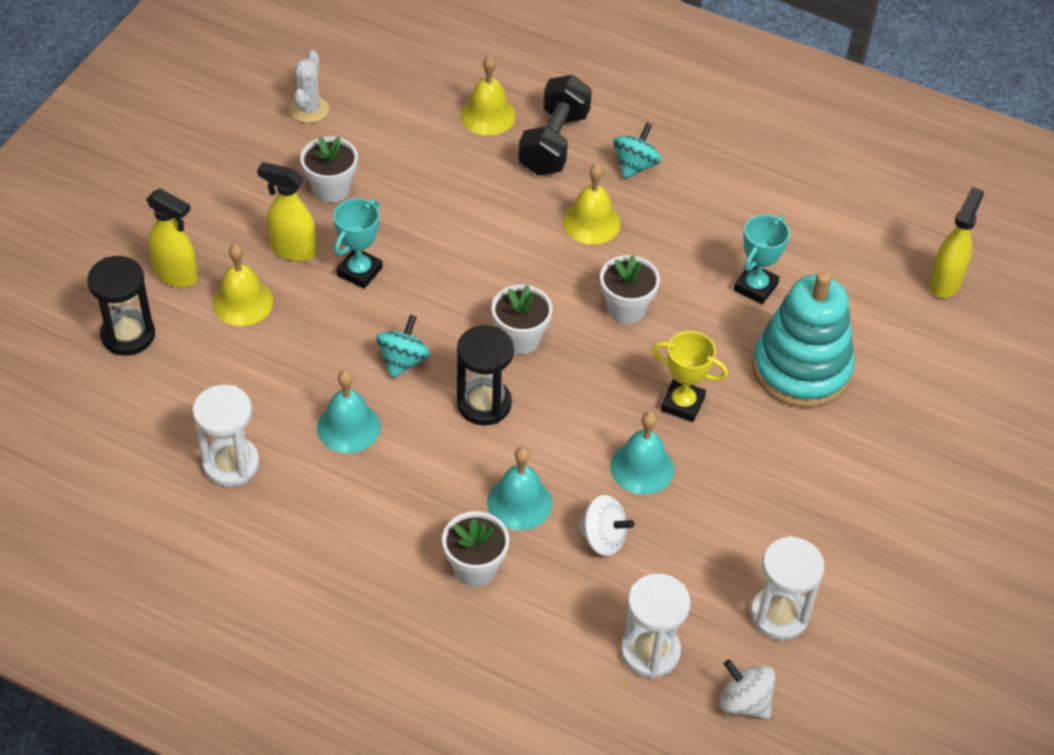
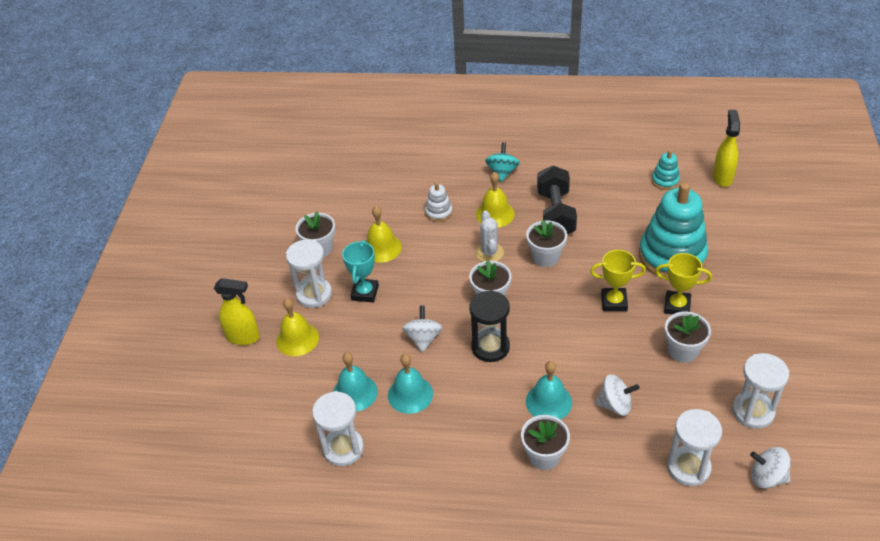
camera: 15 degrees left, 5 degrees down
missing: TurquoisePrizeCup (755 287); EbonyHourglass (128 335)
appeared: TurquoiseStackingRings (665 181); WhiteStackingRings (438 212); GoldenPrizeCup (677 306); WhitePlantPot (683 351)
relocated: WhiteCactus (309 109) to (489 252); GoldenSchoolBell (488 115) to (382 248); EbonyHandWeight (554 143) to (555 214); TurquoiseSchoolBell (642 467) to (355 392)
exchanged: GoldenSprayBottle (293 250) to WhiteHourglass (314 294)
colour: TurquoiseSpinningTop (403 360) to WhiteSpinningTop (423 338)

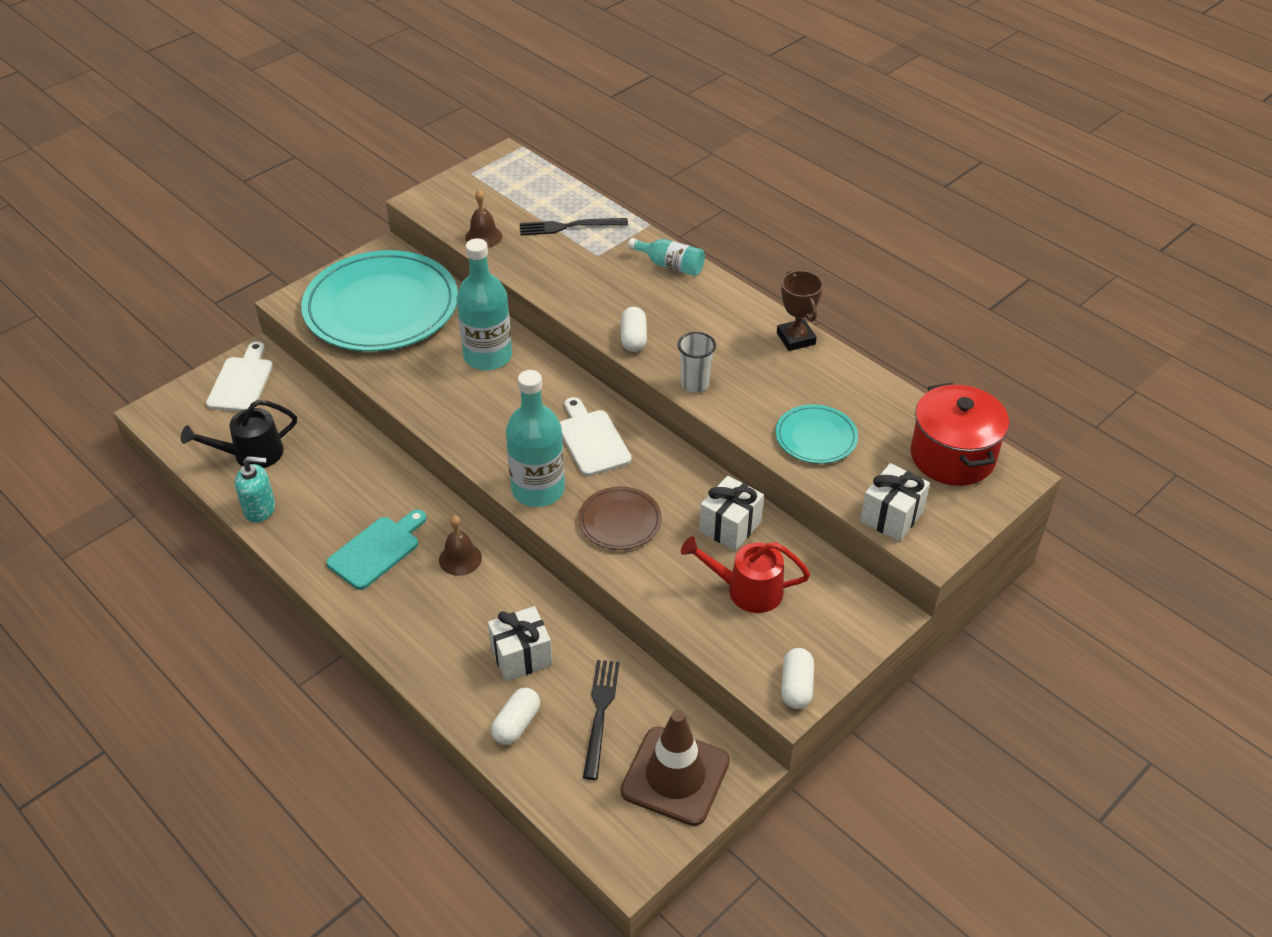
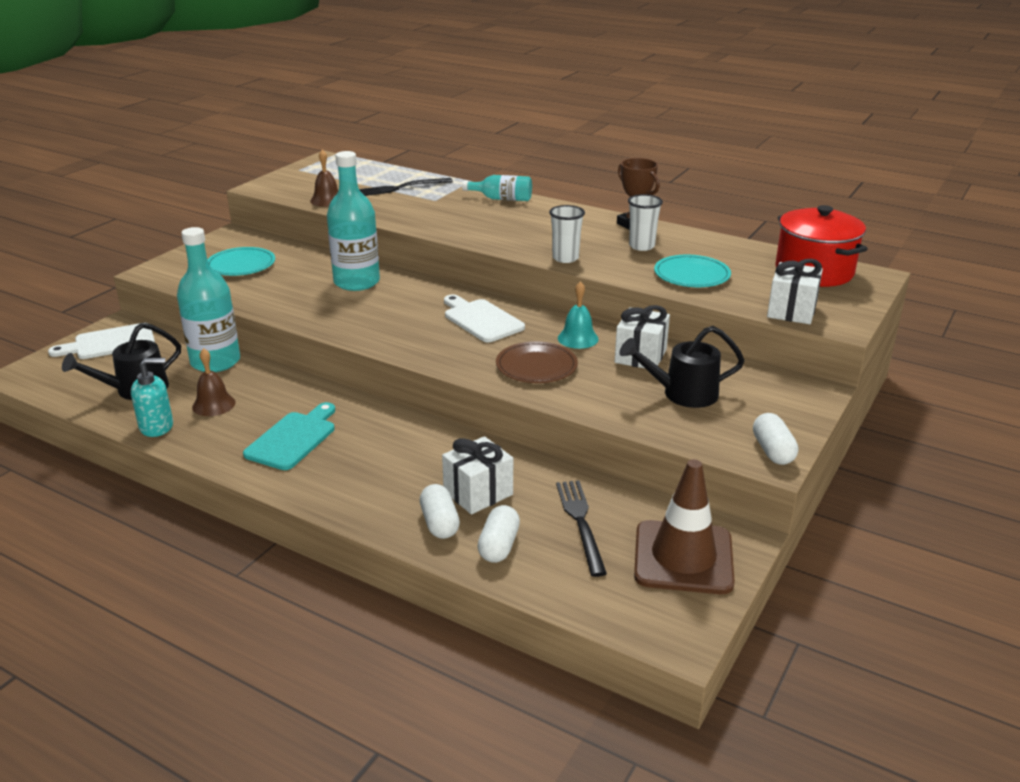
camera: 15 degrees left, 15 degrees down
appeared: WhiteTumbler (641 246); TurquoiseSchoolBell (578 338)
relocated: WhiteCapsule (633 339) to (440 523); TurquoiseFlask (538 489) to (215 362); BrownSchoolBell (460 559) to (213 404)
colour: ScarletWateringCan (746 590) to EbonyWateringCan (682 394)
spun: WhiteChoppingBoard (241 381) = (110 343) 105 degrees counterclockwise
size: TurquoisePlate (381 307) = (241 265) x0.46

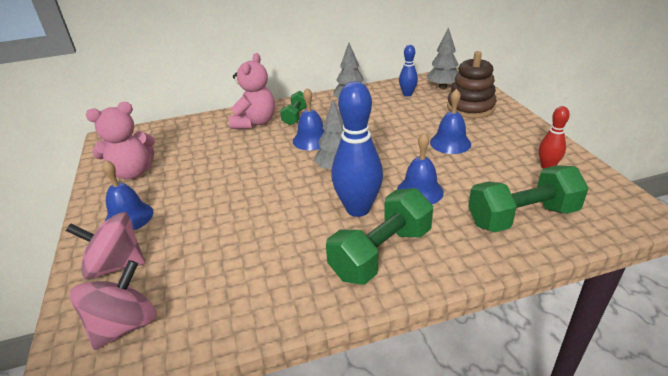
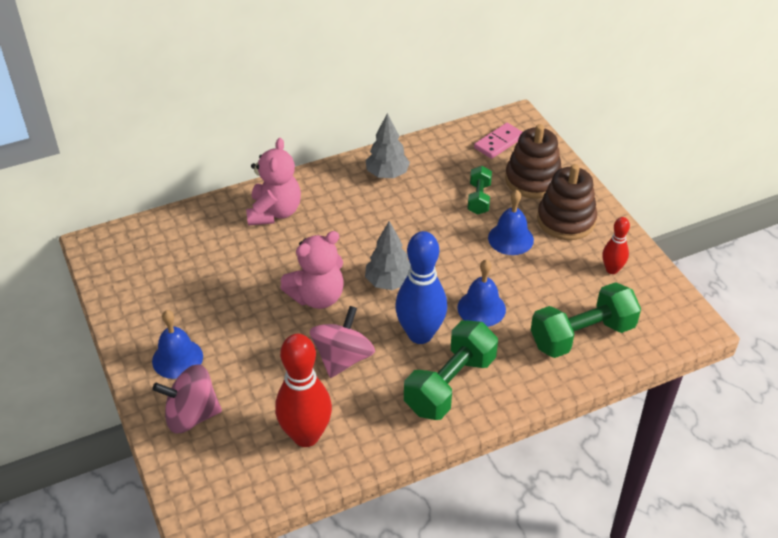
camera: 10 degrees left, 10 degrees up
missing: CobaltBowlingPin (407 94); CobaltSchoolBell (311 140)
appeared: BrownStackingRings (566 220); ScarletBowlingPin (306 436)
relocated: LeafGreenHandWeight (296 116) to (479 198); RosyTeddyBear (133 172) to (317 297); RosySpinningTop (125 325) to (343 358)
exchanged: AshGreyTree (442 87) to RosyDominoPiece (499 142)

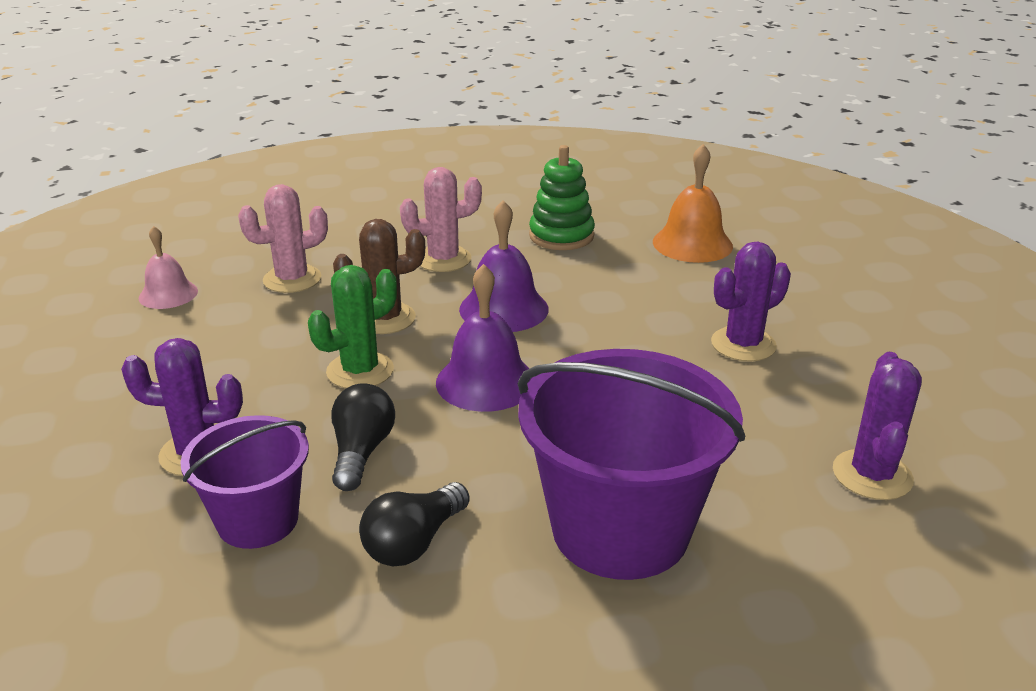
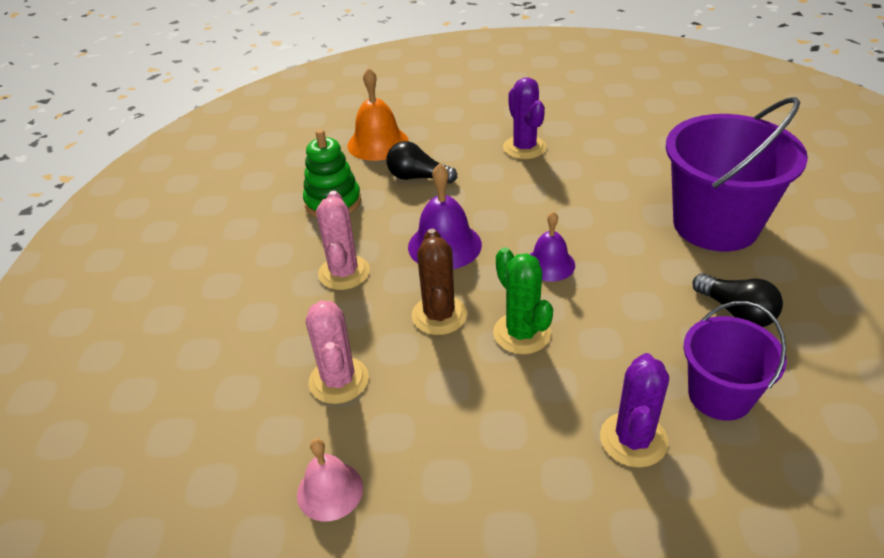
camera: 75 degrees left, 10 degrees up
missing: VioletCactus (872 475)
relocated: EbonyLightBulb (361 452) to (418 177)
size: VioletSchoolBell (486 381) = (549 264) x0.66

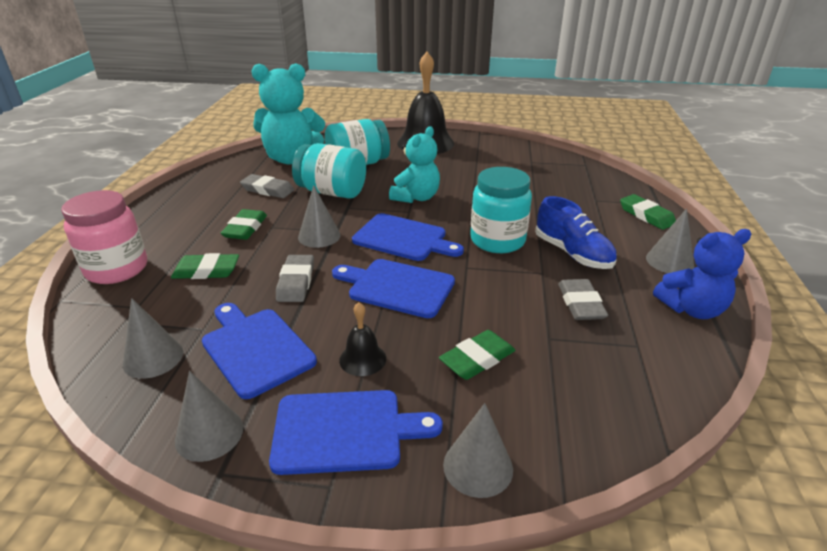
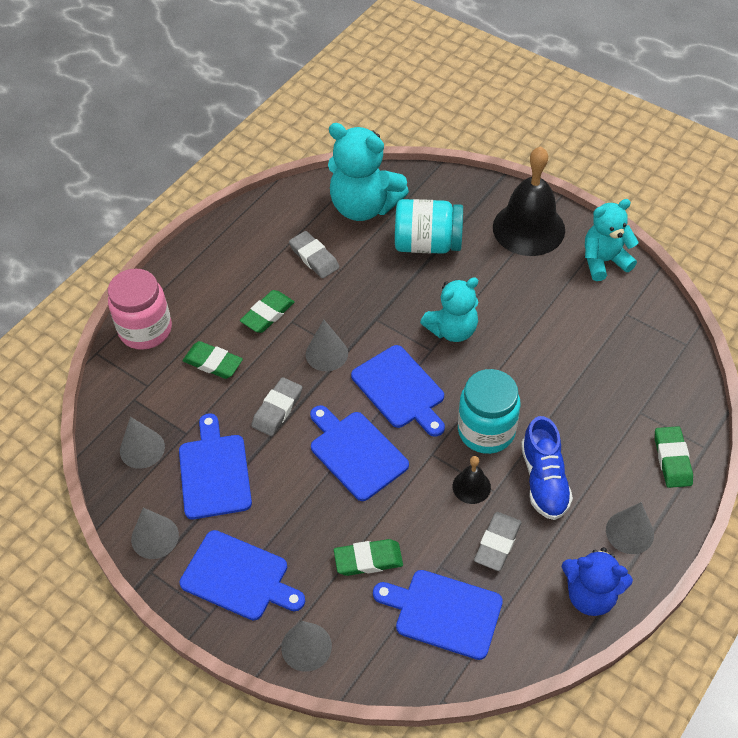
camera: 30 degrees right, 20 degrees up
missing: TurquoiseJar (332 192)
appeared: TurquoiseTeddyBear (604 261); CobaltChoppingBoard (443 612)
relocated: EbonySchoolBell (362 359) to (471 486)

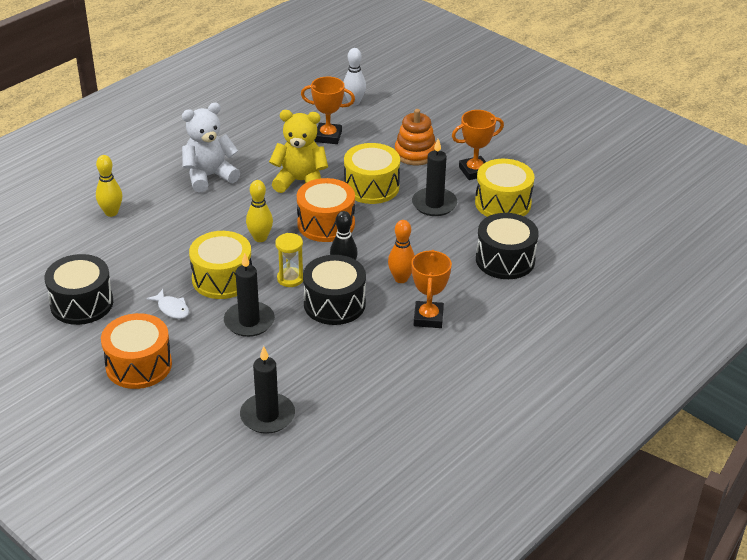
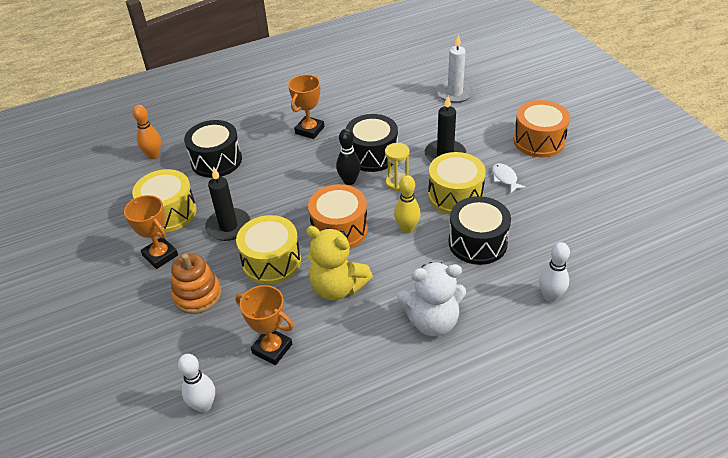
camera: 155 degrees left, 5 degrees up
relocated: BrightOrangeBowlingPin (401 279) to (153 155); EbonySnareDrum (82 303) to (477 242)
colour: GoldenBowlingPin (111 212) to WhiteBowlingPin (550 296); EbonyCandle (267 416) to WhiteCandle (455 93)
spun: BrightOrangePrizeCup (474 171) = (160 255) 45 degrees clockwise

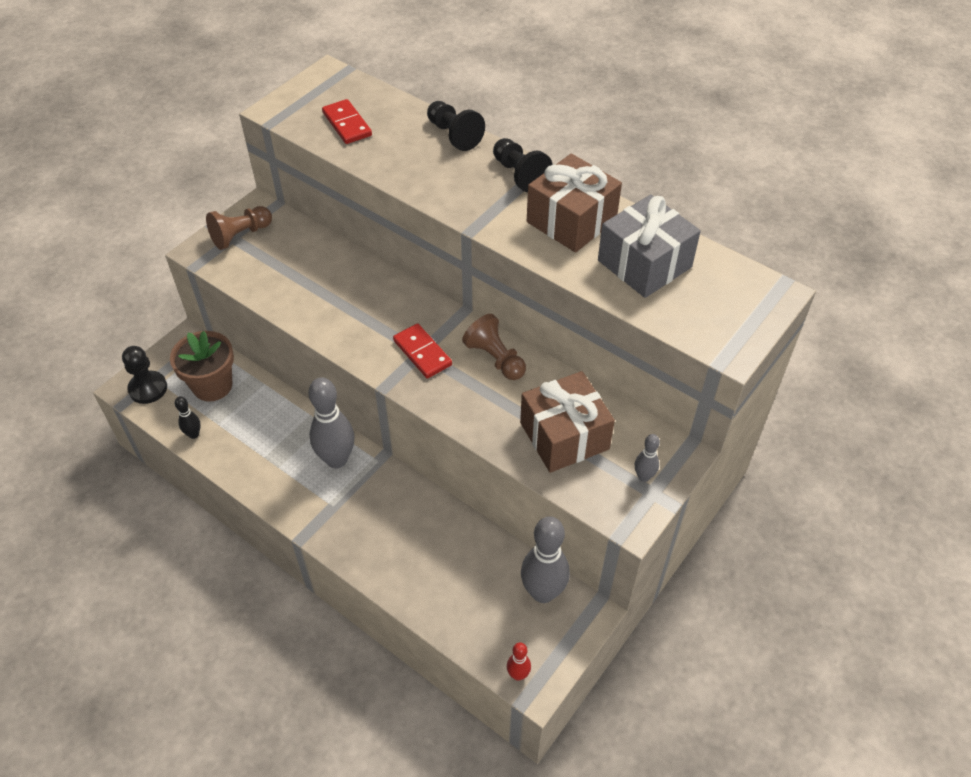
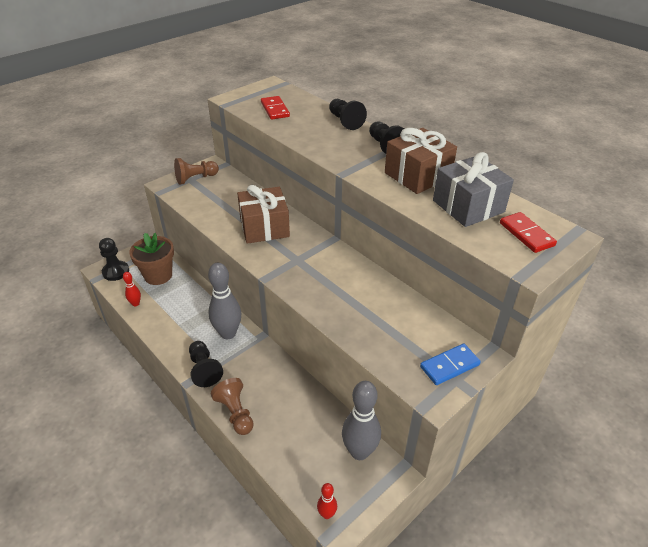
camera: 10 degrees right, 10 degrees down
appeared: EbonyChessPawn (204 369)
relocated: BrownChessPawn (495 358) to (235 413); ScarletDominoPiece (422 353) to (526 234); BrownGift (564 436) to (264 227)
exchanged: AshGreyBowlingPin (644 476) to CobaltDominoPiece (449 366)
colour: EbonyBowlingPin (194 434) to ScarletBowlingPin (135 303)

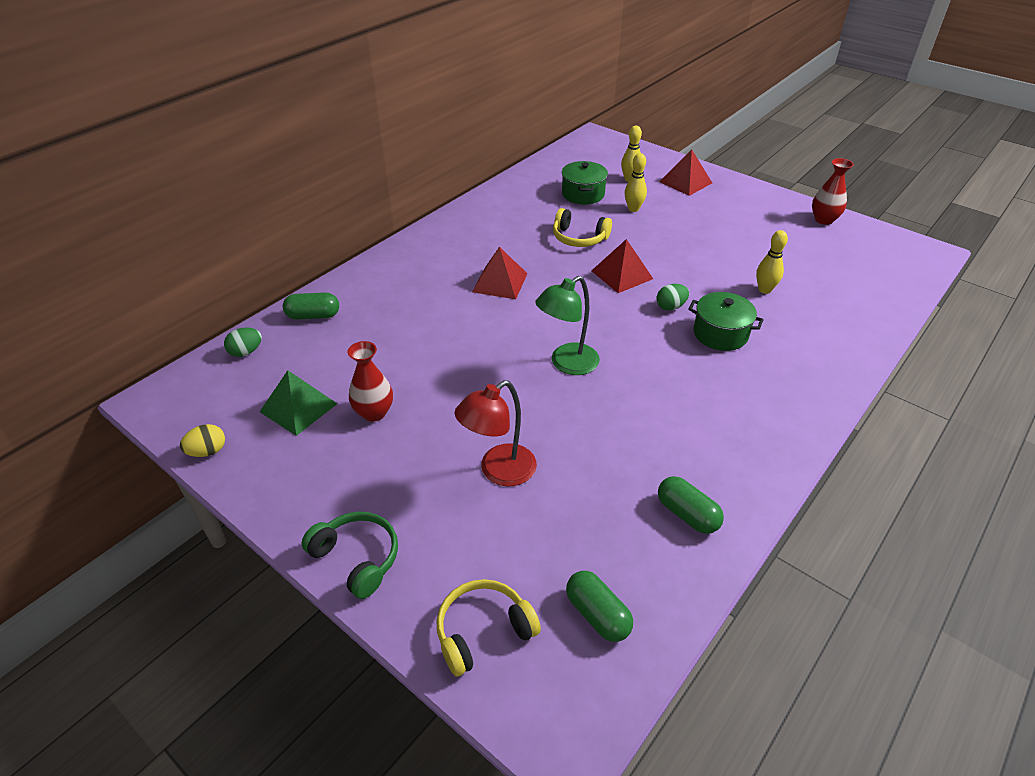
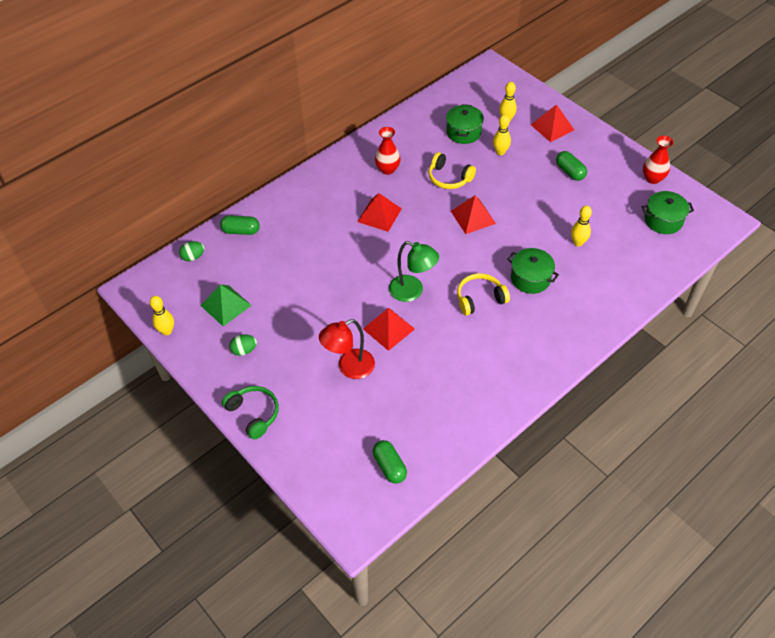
camera: 10 degrees right, 10 degrees up
appeared: LeafGreenPot (663 220); ScarletSolidPyramid (388 328)
relocated: LeafGreenEggShape (670 307) to (244 350); ScarletFlowerVase (374 413) to (387 169); LeafGreenCapsule (687 514) to (570 172); GoldenHeadset (483 631) to (480 299)
exchanged: GoldenEggShape (207 451) to GoldenBowlingPin (167 331)
spun: LeafGreenDeskLamp (567 364) = (412 291) 120 degrees counterclockwise

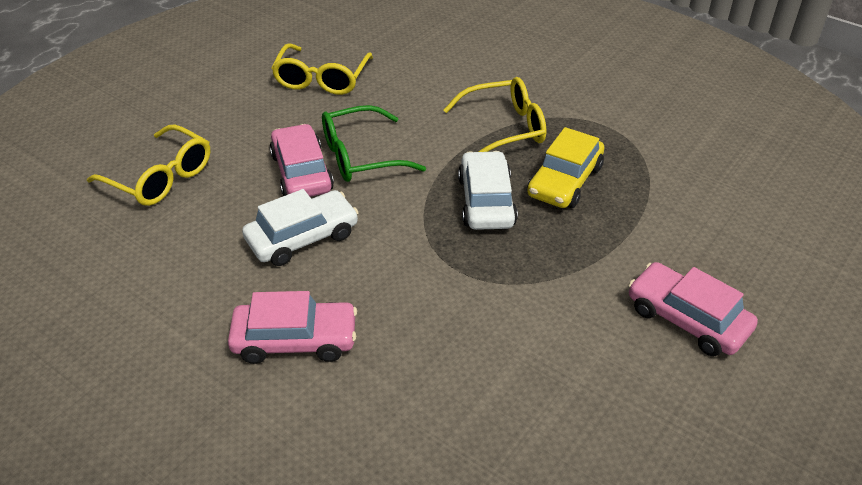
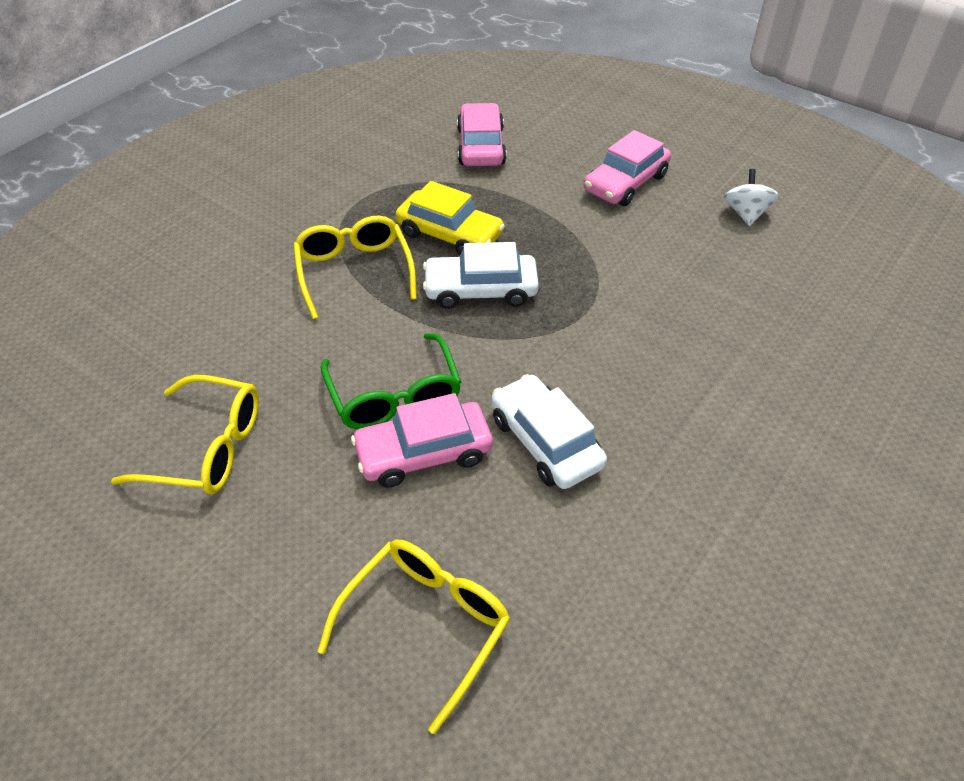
camera: 90 degrees left, 5 degrees up
appeared: WhiteSpinningTop (746 214)
relocated: RosyAutomobile (295 340) to (481 146)

